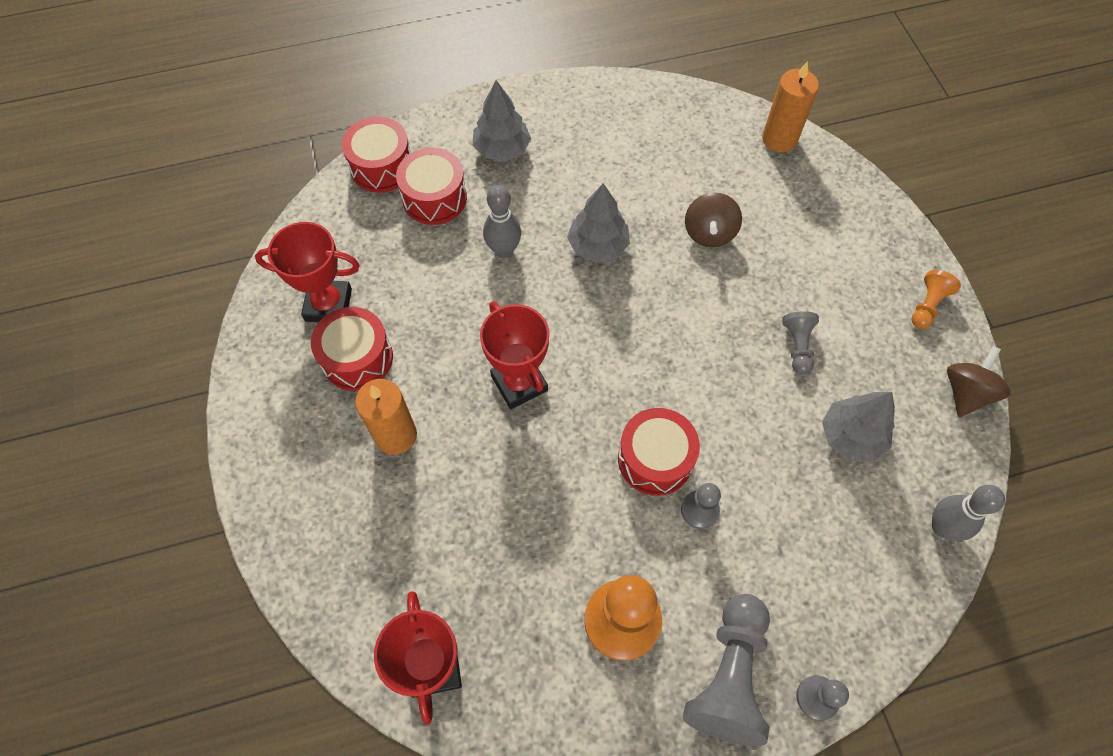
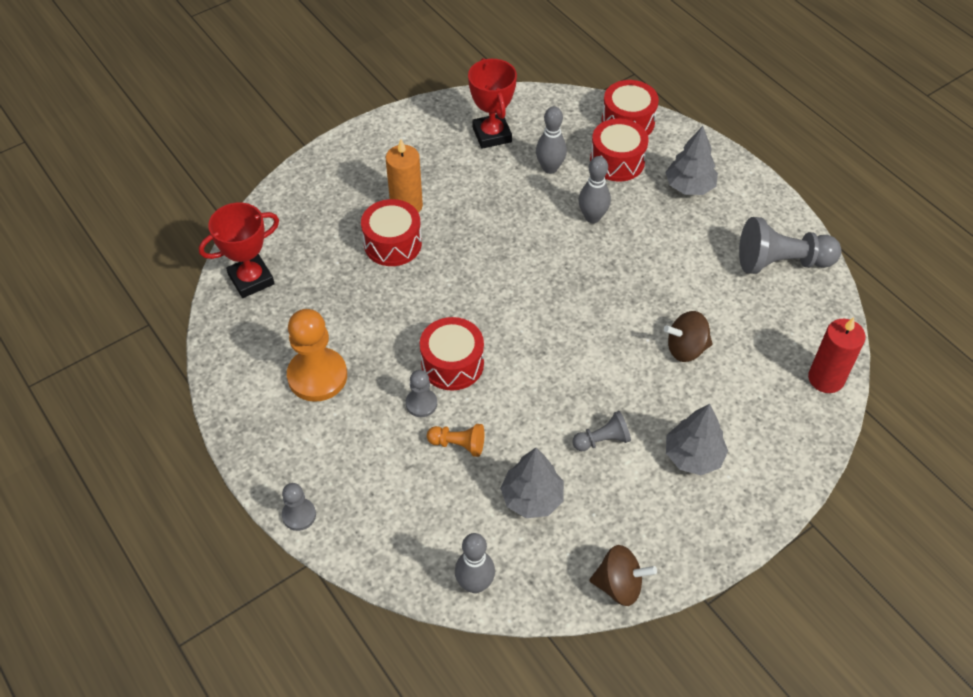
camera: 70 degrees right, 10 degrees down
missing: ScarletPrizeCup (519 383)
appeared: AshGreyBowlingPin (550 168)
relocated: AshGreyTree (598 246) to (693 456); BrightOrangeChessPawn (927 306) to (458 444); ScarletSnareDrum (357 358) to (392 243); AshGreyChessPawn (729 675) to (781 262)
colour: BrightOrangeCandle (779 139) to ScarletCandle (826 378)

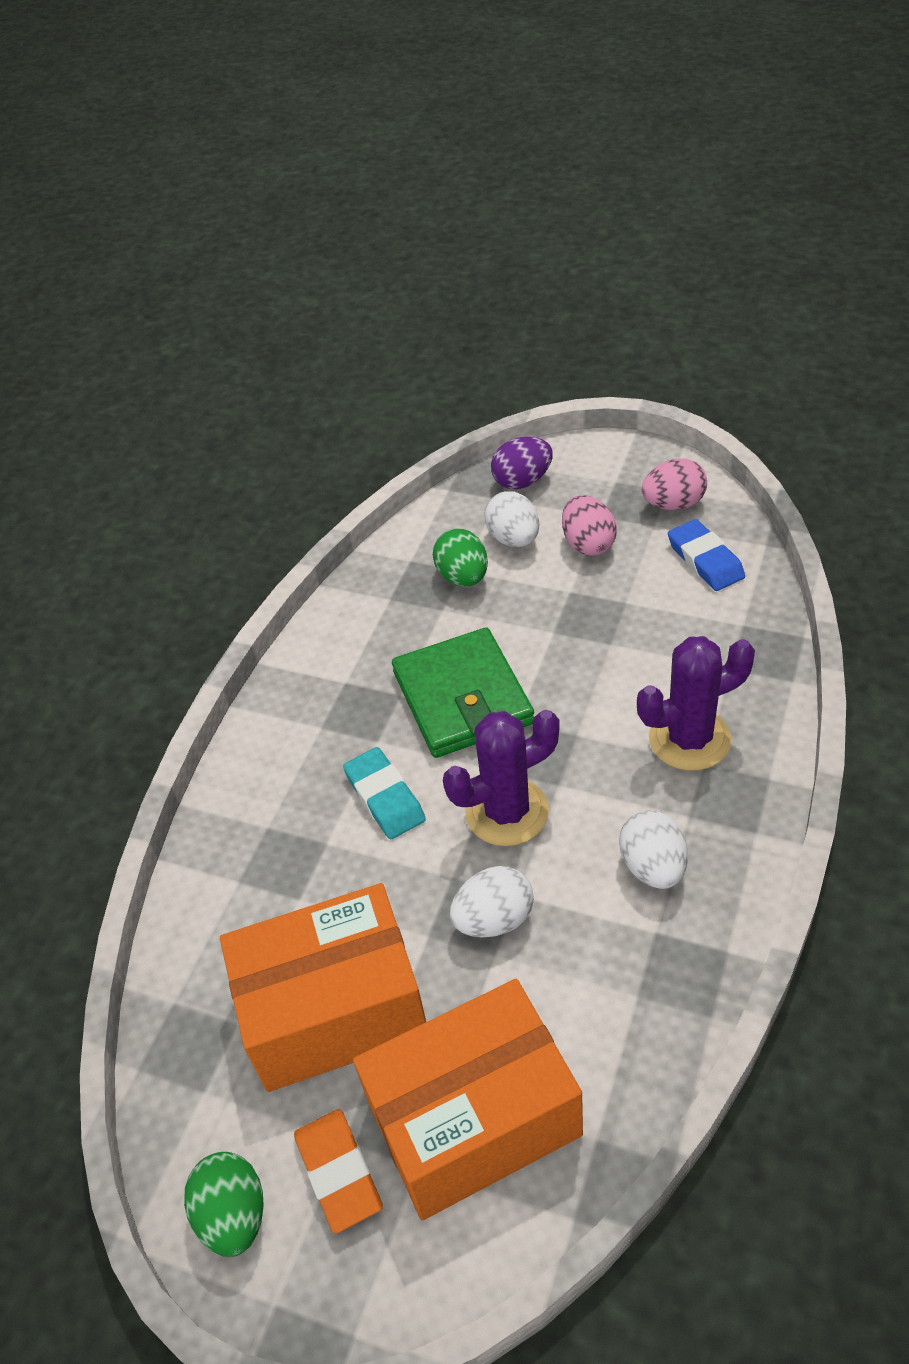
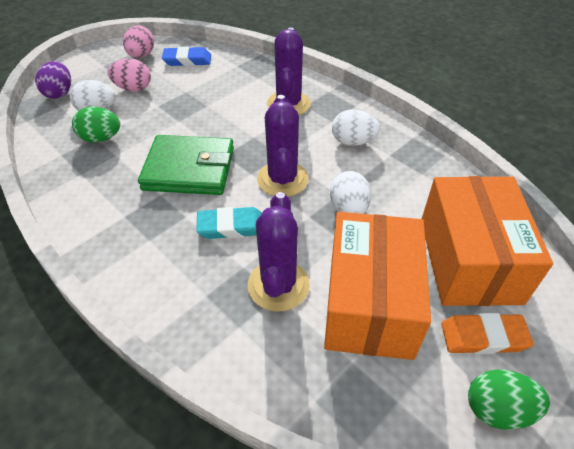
camera: 70 degrees left, 0 degrees up
appeared: VioletCactus (278 285)

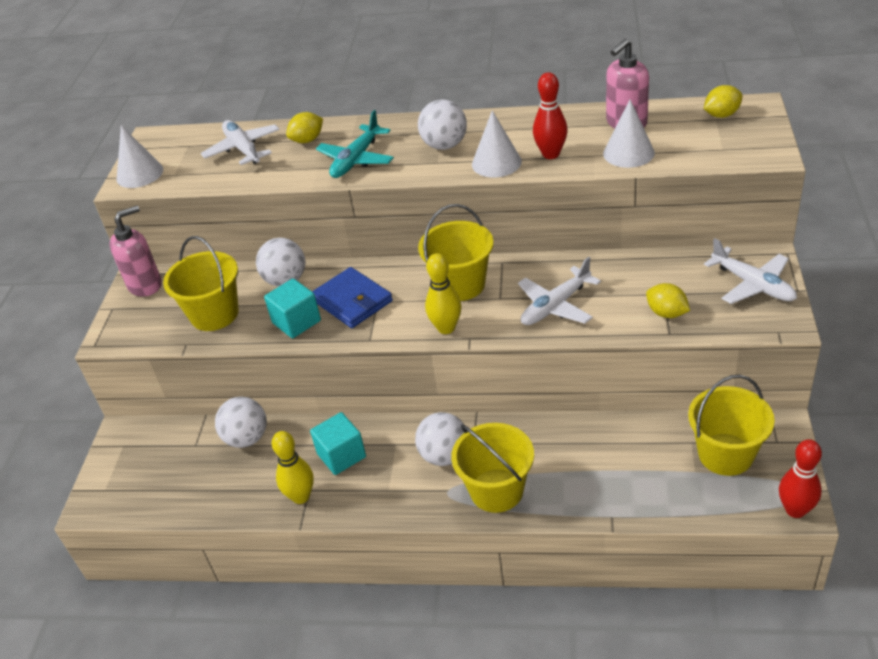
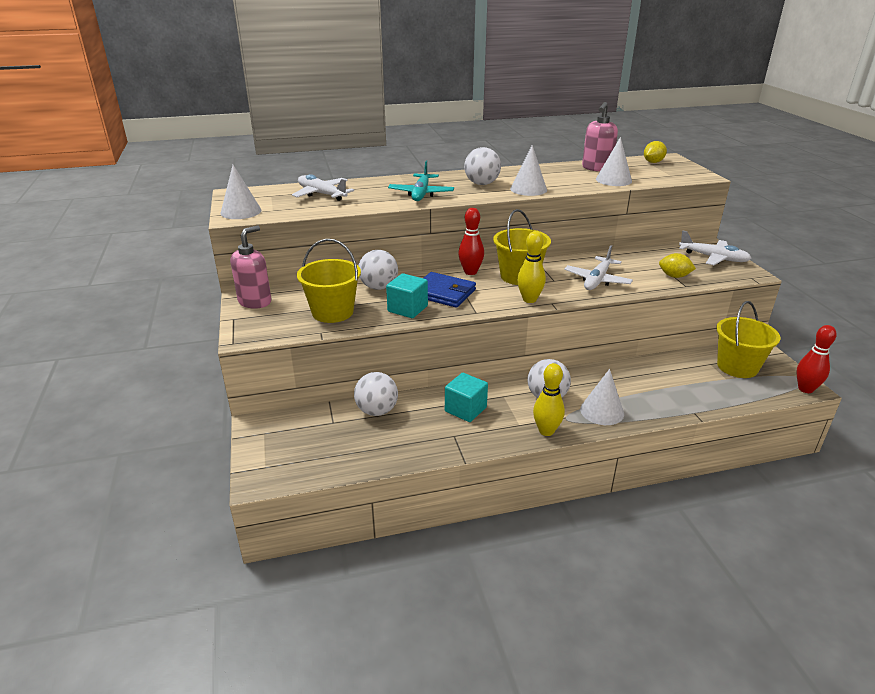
camera: 25 degrees left, 10 degrees down
missing: GoldenLemon (307 140)
relocated: ScarletBowlingPin (551 154) to (470 272); GoldenBowlingPin (301 496) to (546 431)
exchanged: GoldenBucket (496 490) to WhiteConeShape (602 411)

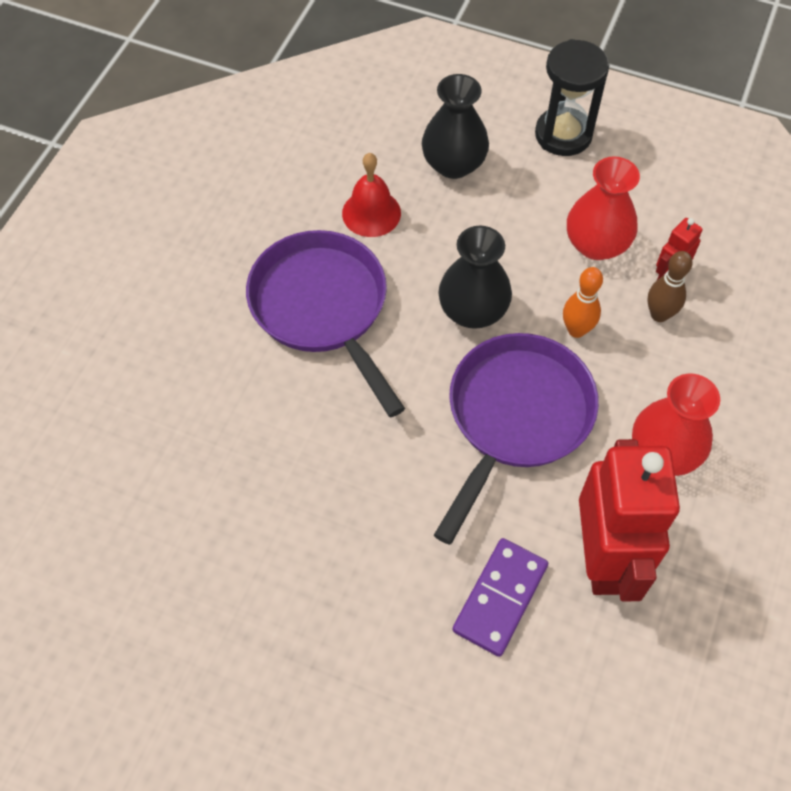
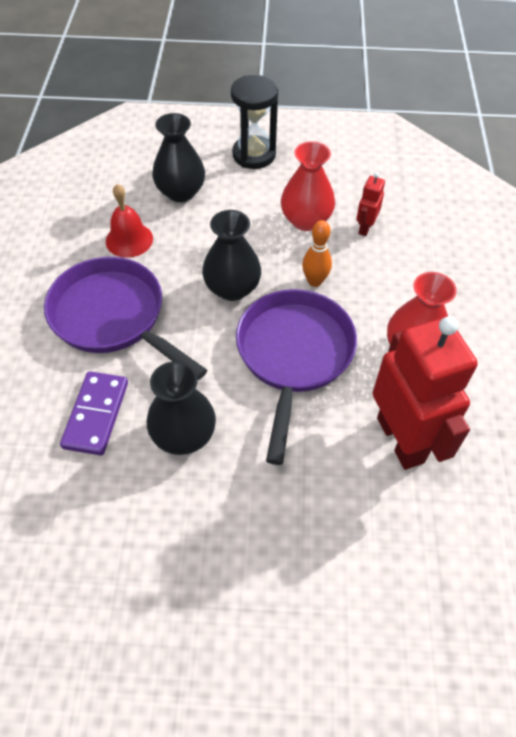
camera: 20 degrees left, 5 degrees down
missing: BrownBowlingPin (659 314)
appeared: EbonyFlowerVase (184 435)
relocated: VioletDominoPiece (500 598) to (96 414)

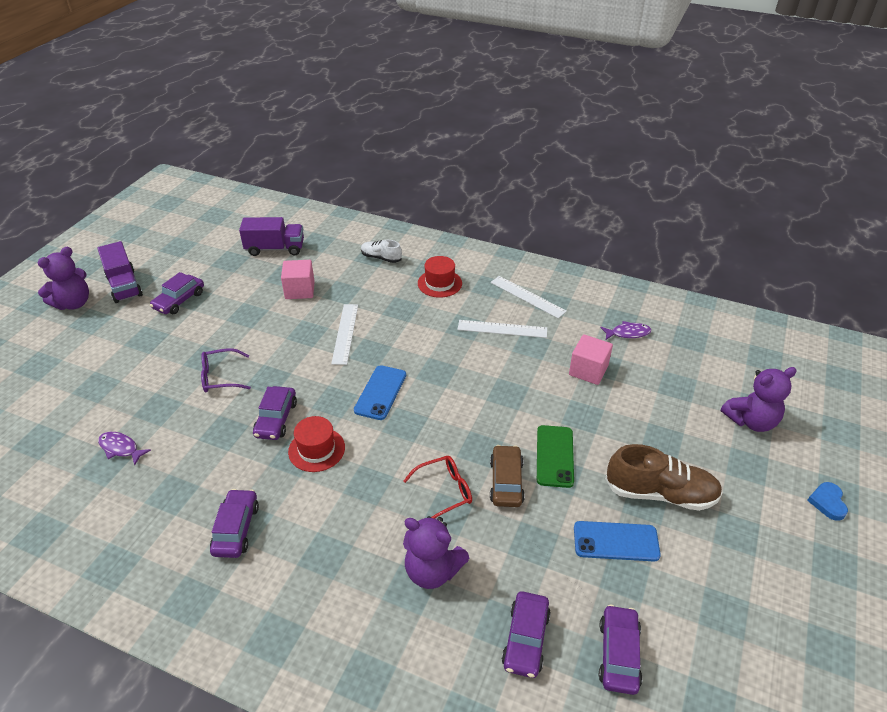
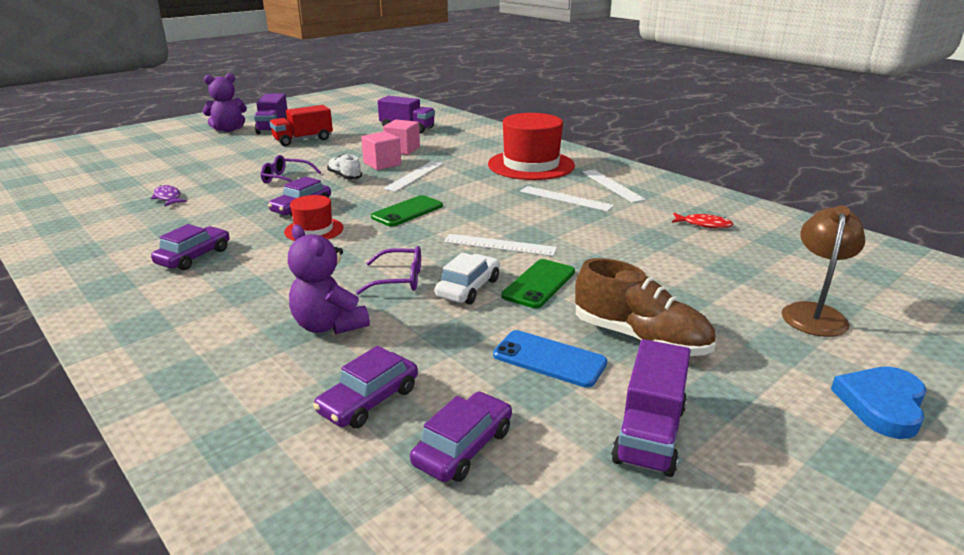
camera: 25 degrees right, 15 degrees down
appeared: WhiteRuler (499 245); VioletToyTruck (649 434)
relocated: WhiteSneaker (381 258) to (345 176); RosySolidCube (588 370) to (382 164)
exchanged: VioletAutomobile (179 300) to ScarletToyTruck (303 140); VioletTeddyBear (751 421) to BrownDeskLamp (814 313)
colour: VioletToyFish (628 333) to ScarletToyFish (704 224); CobaltMobilePhone (380 392) to LeafGreenMobilePhone (407 211); BrownAutomobile (506 482) to WhiteAutomobile (468 288); ScarletGlasses (444 491) to VioletGlasses (399 279)
size: ScarletTopHat (439 283) = (531 165) x1.89; CobaltHeartShape (827 502) = (881 405) x1.57

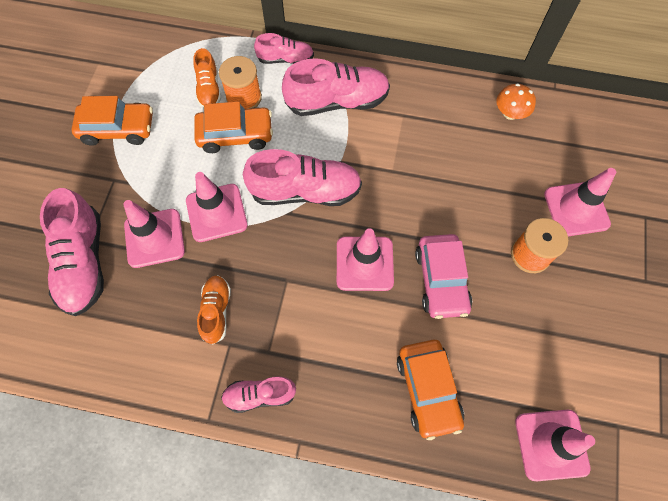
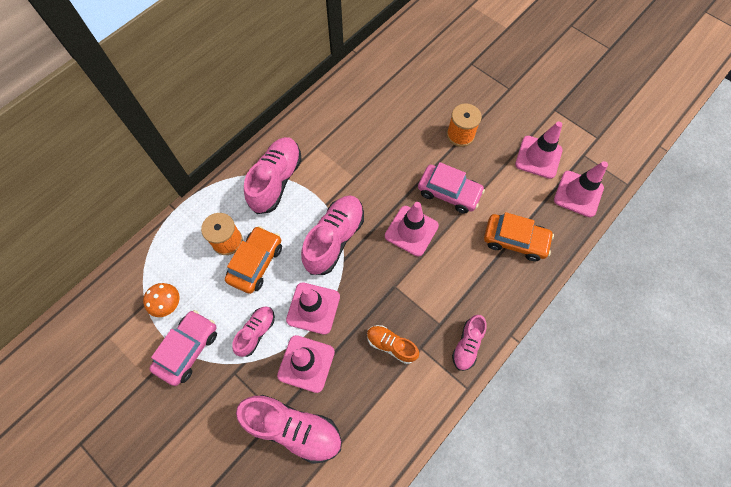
camera: 60 degrees left, 0 degrees up
missing: BrightOrangeSneaker (209 89)
relocated: RosySneaker (285 59) to (256 332); BrightOrangeFungus (510 113) to (168 304); RosyTrafficCone (576 209) to (538 157)
colour: BrightOrangeAutomobile (118 129) to RosyAutomobile (188 349)

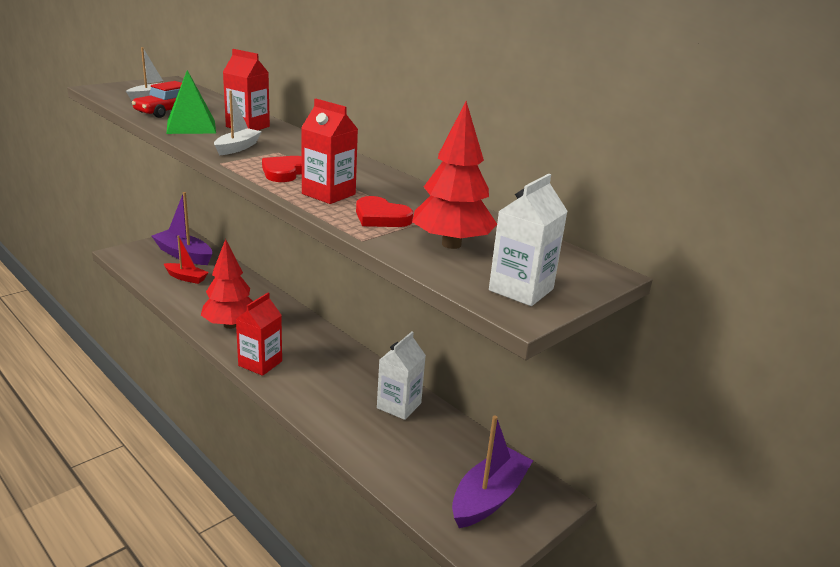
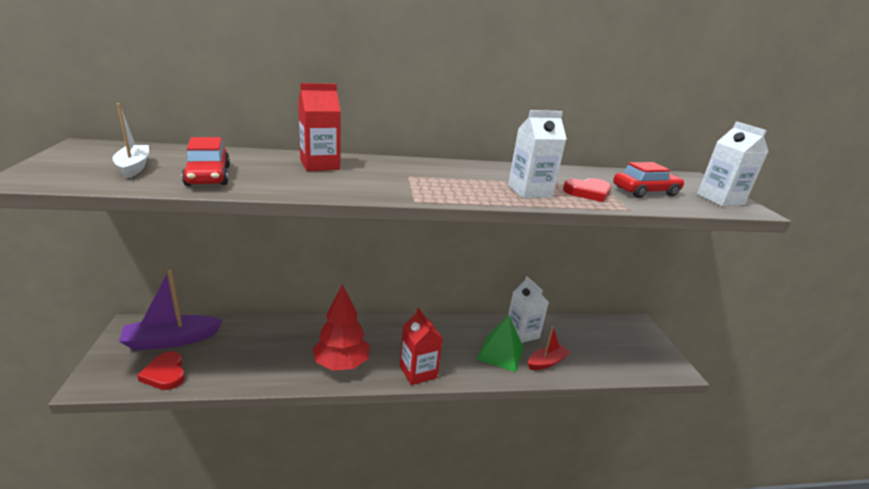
camera: 55 degrees left, 0 degrees up
missing: WhiteSailboat (237 148); VioletSailboat (489 497)
relocated: LeafGreenSolidPyramid (191 126) to (500 353); ScarletHeartShape (284 172) to (165 373); ScarletSailboat (186 278) to (546 362)
exchanged: ScarletTree (451 244) to ScarletAutomobile (645 191)
colour: ScarletMilkCarton (328 194) to WhiteMilkCarton (529 191)

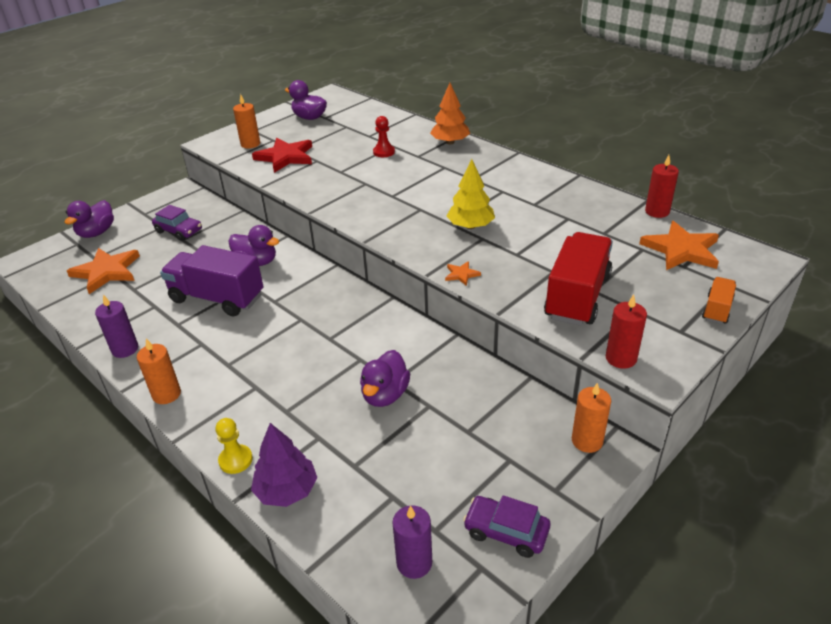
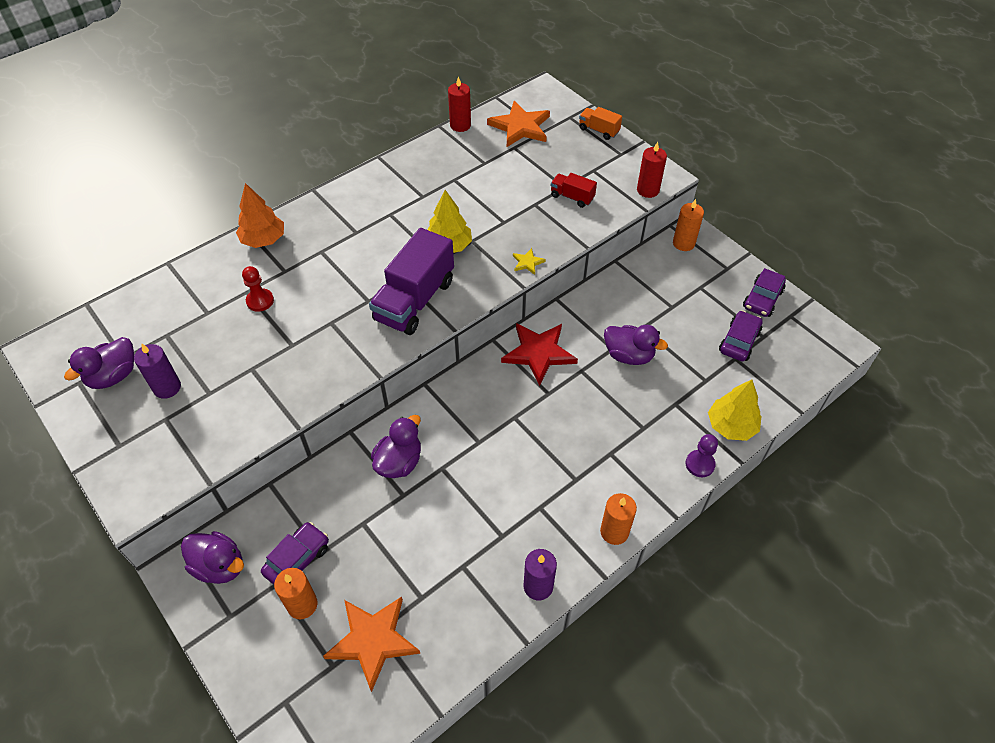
camera: 85 degrees left, 15 degrees up
appeared: VioletAutomobile (739 341)
relocated: BrightOrangeCandle (250 144) to (302 605); ScarletStar (285 157) to (539 353); VioletDuck (96 233) to (220 566); VioletToyTruck (217 298) to (414 300); VioletCandle (414 562) to (167 387)
colour: BrightOrangeStar (461 274) to GoldenStar (527 262); GoldenChessPawn (235 460) to VioletChessPawn (700 464); VioletTree (286 490) to GoldenTree (731 426)
size: ScarletToyTruck (577 296) = (572 197) x0.49

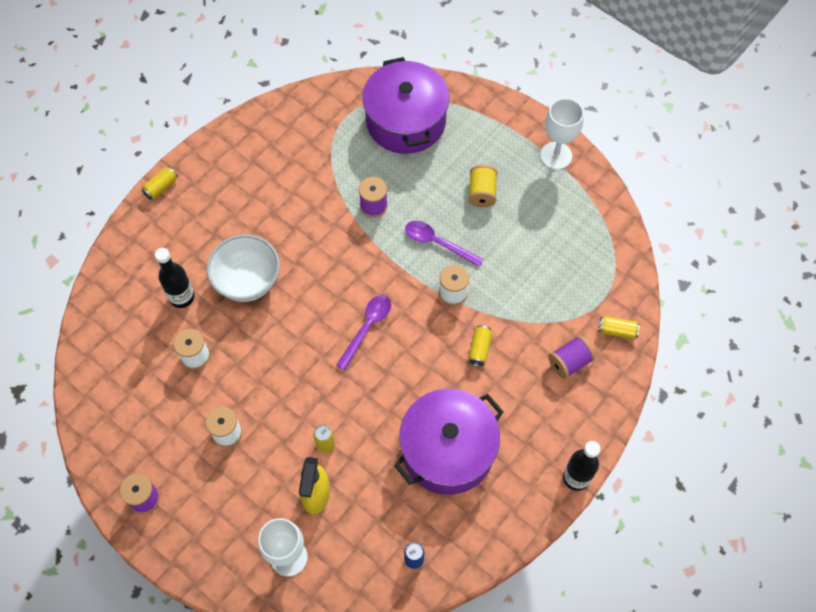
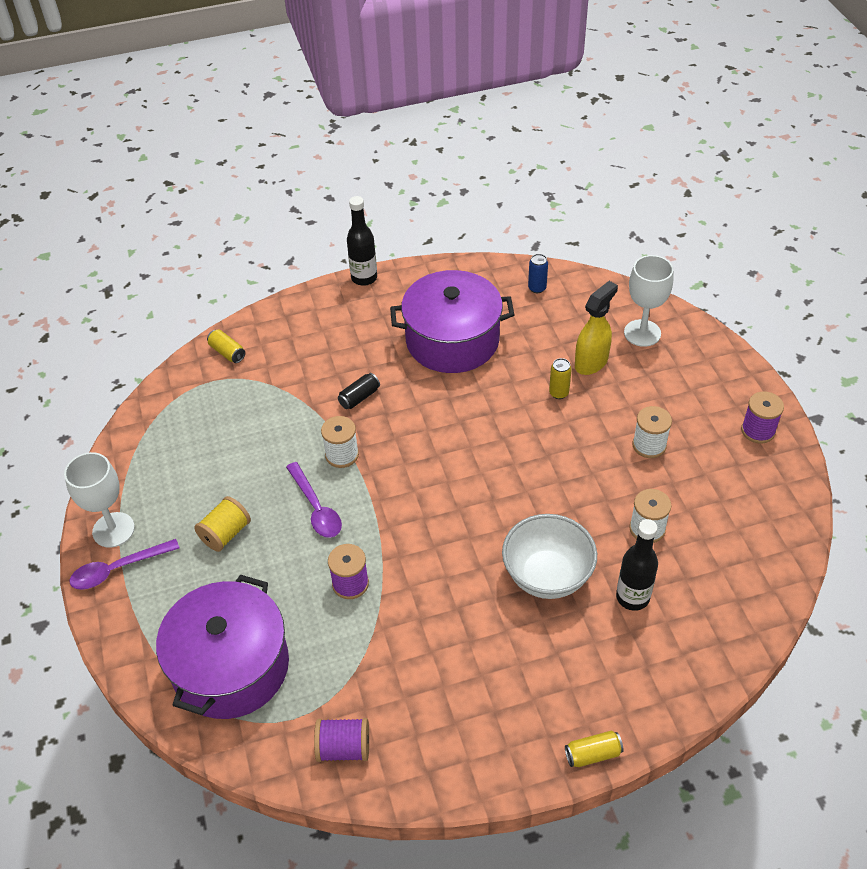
camera: 145 degrees left, 15 degrees down
relocated: VioletTeaspoon (367 327) to (118 569); VioletBobbin (569 362) to (344 748)
colour: GoldenCan (479 349) to EbonyCan (359 397)

